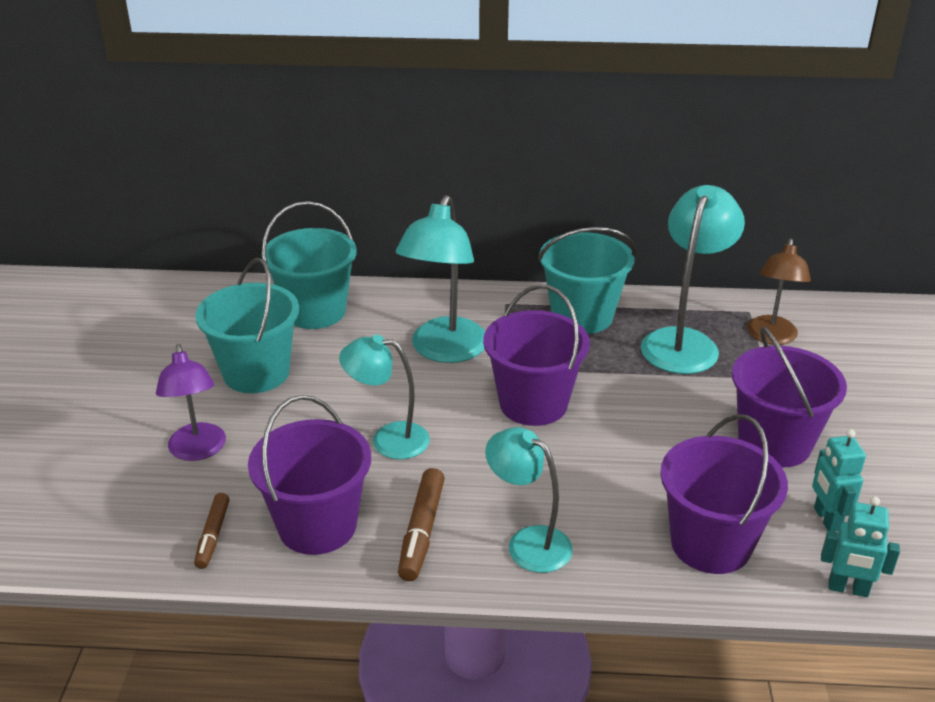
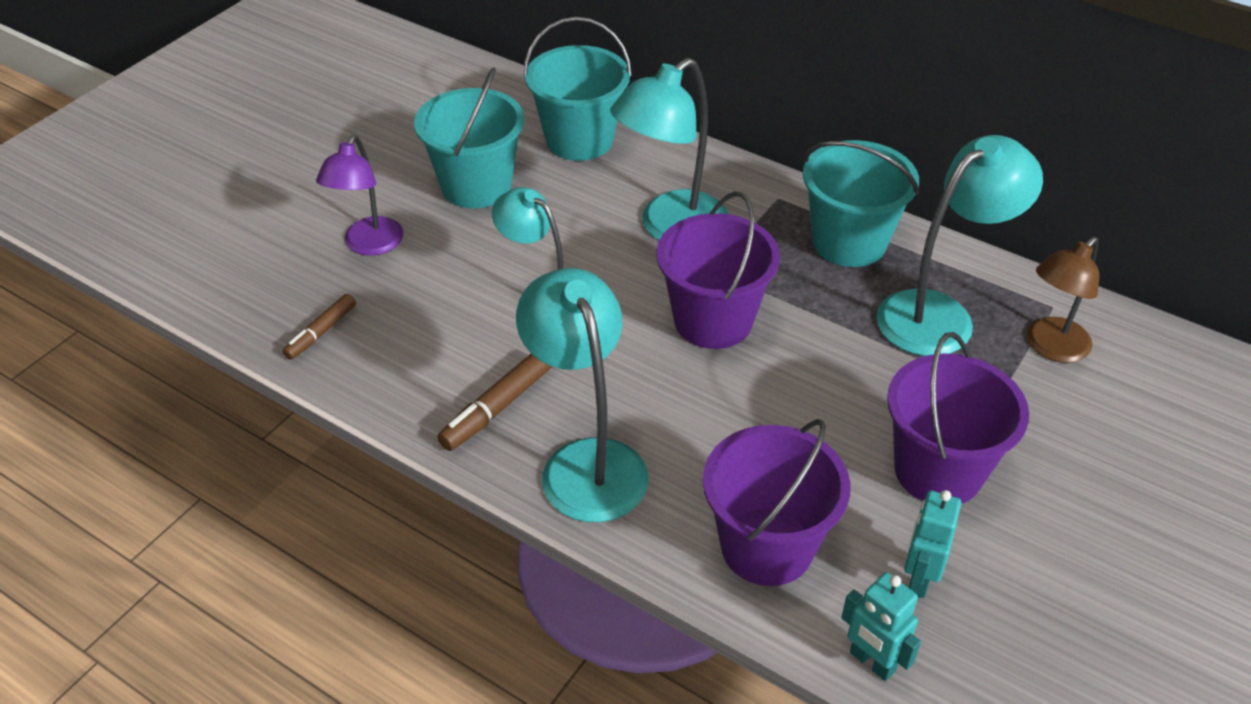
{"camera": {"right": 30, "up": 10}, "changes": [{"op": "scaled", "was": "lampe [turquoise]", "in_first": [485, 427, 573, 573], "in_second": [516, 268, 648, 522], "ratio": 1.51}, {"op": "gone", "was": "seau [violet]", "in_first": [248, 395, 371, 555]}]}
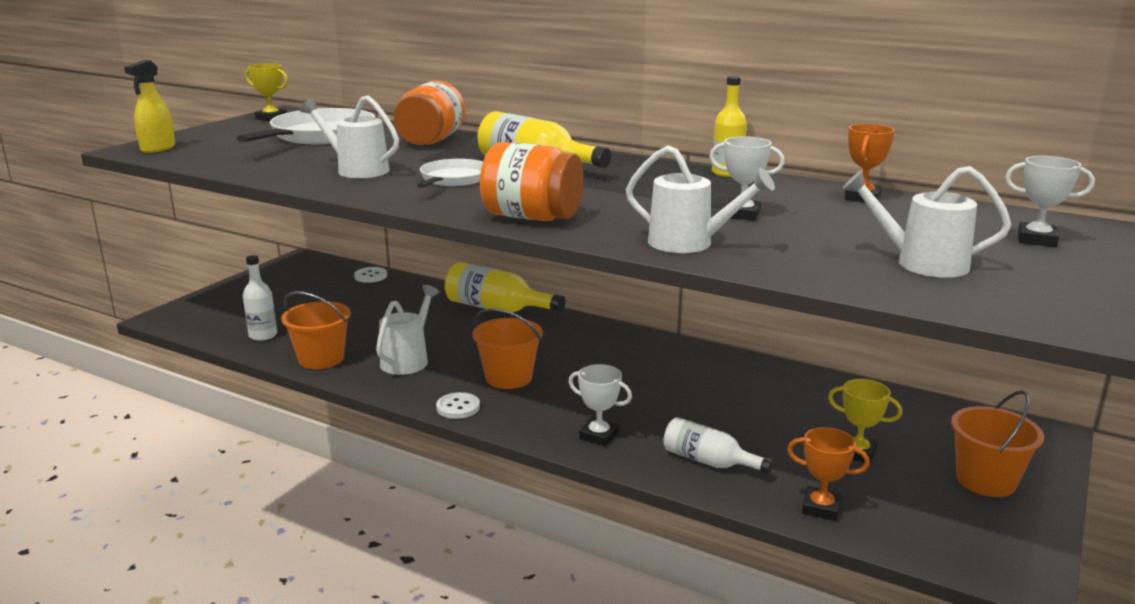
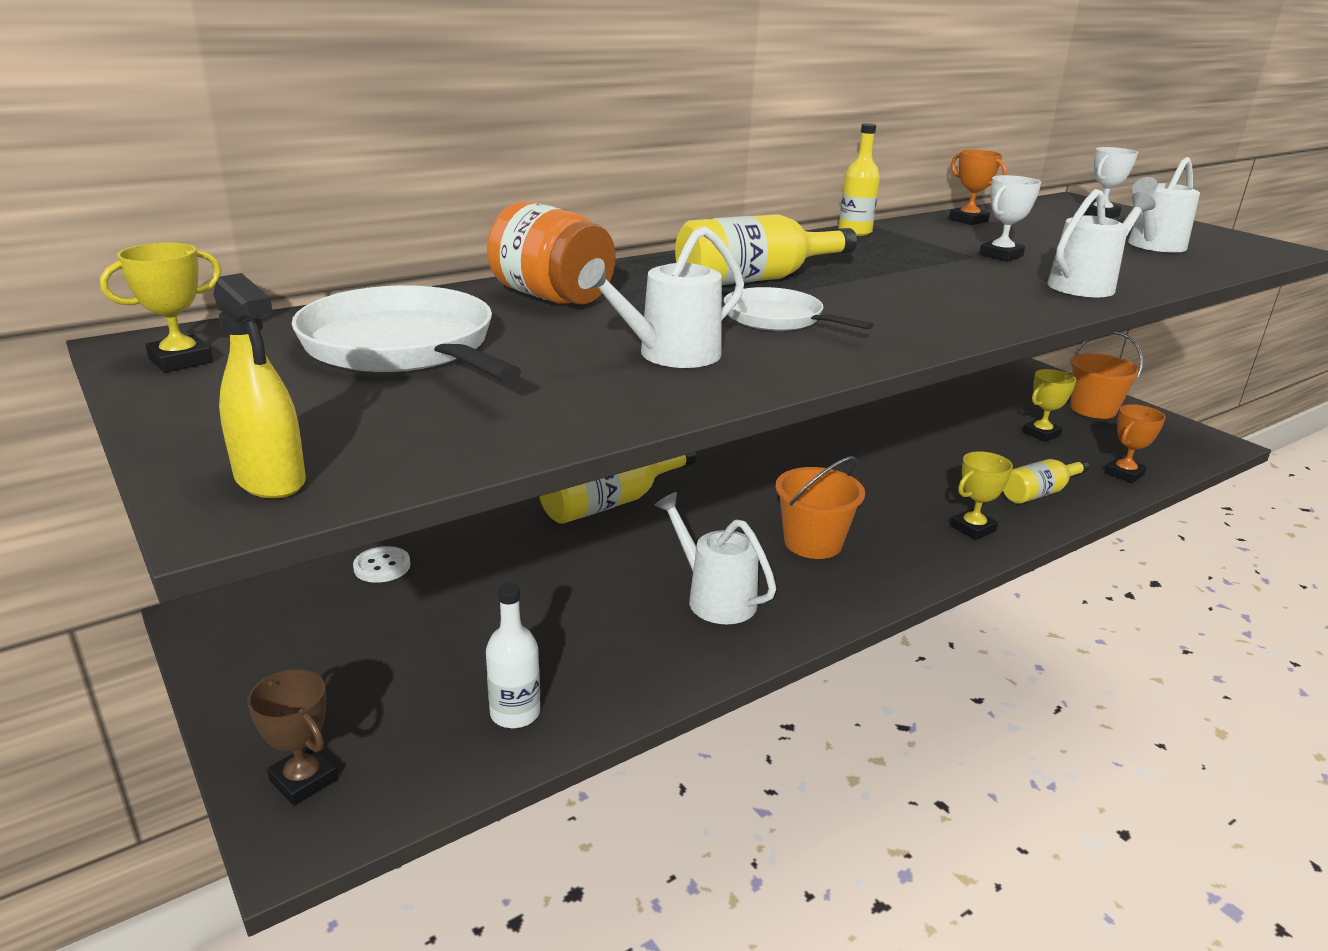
{"camera": {"right": -65, "up": 5}, "changes": [{"op": "new", "now": "trophée [marron]", "in_second": [247, 669, 338, 806]}, {"op": "repainted", "was": "trophée [blanc]", "now": "trophée [jaune]", "in_first": [568, 364, 632, 446], "in_second": [950, 451, 1013, 540]}, {"op": "repainted", "was": "bouteille [blanc]", "now": "bouteille [jaune]", "in_first": [663, 417, 774, 474], "in_second": [1003, 459, 1089, 504]}, {"op": "gone", "was": "seau [orange]", "in_first": [281, 291, 351, 369]}, {"op": "gone", "was": "bouton [blanc]", "in_first": [436, 392, 480, 419]}, {"op": "gone", "was": "bocal [orange]", "in_first": [480, 142, 584, 221]}]}
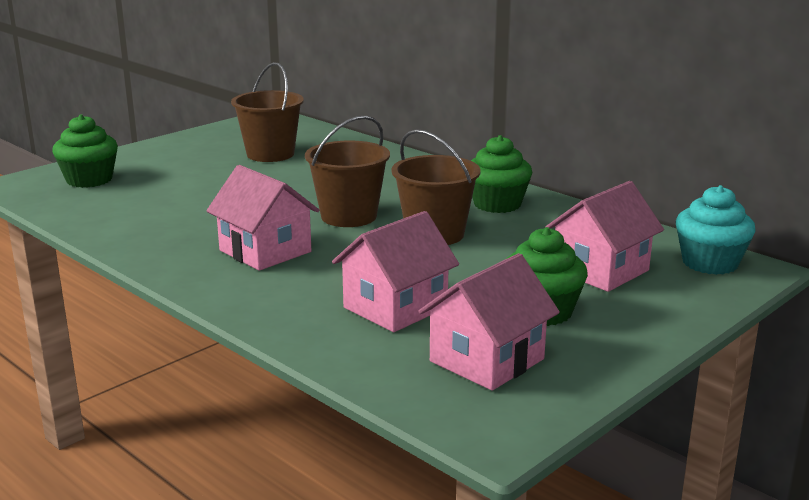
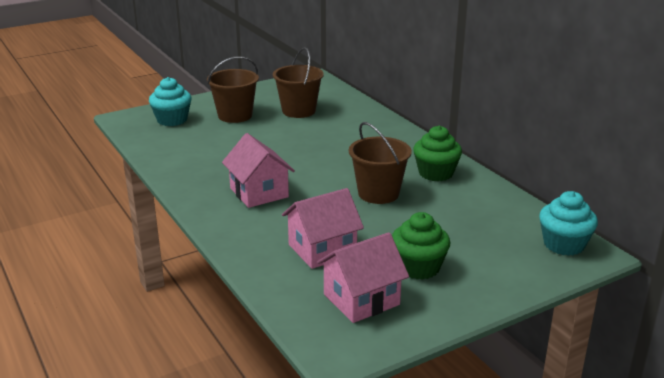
{"camera": {"right": 15, "up": 5}, "changes": [{"op": "repainted", "was": "muffin [vert]", "now": "muffin [turquoise]", "in_first": [52, 114, 118, 188], "in_second": [149, 77, 192, 126]}, {"op": "shifted", "was": "seau [marron]", "in_first": [305, 115, 390, 227], "in_second": [207, 56, 259, 123]}, {"op": "gone", "was": "maison [rose]", "in_first": [546, 181, 664, 292]}]}
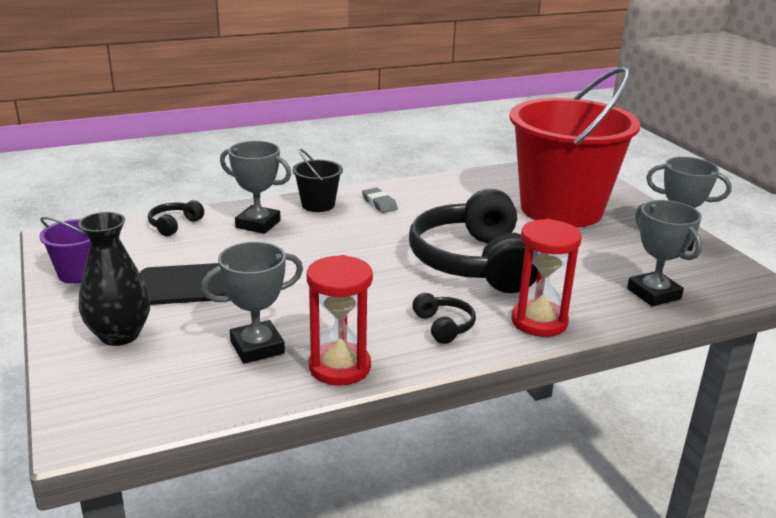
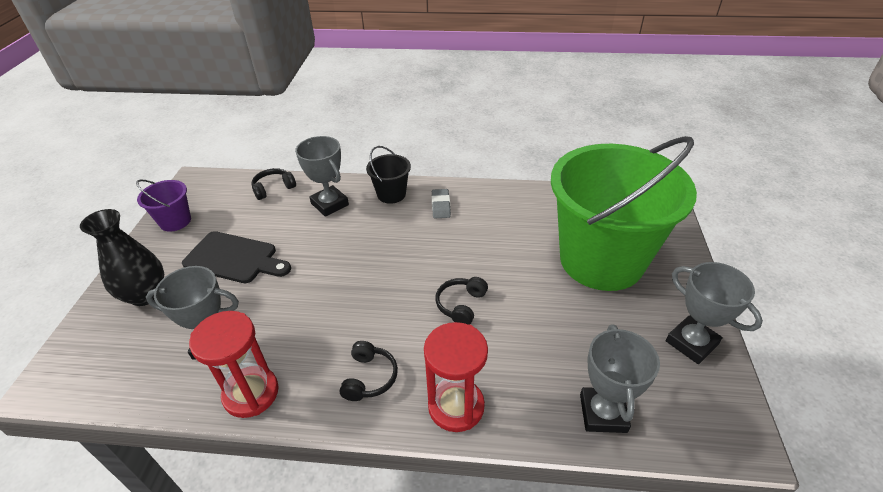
{"camera": {"right": 30, "up": 15}, "changes": [{"op": "scaled", "was": "casque audio [noir]", "in_first": [409, 189, 538, 293], "in_second": [435, 277, 488, 324], "ratio": 0.41}, {"op": "repainted", "was": "seau [rouge]", "now": "seau [vert]", "in_first": [510, 67, 640, 228], "in_second": [551, 136, 697, 291]}]}
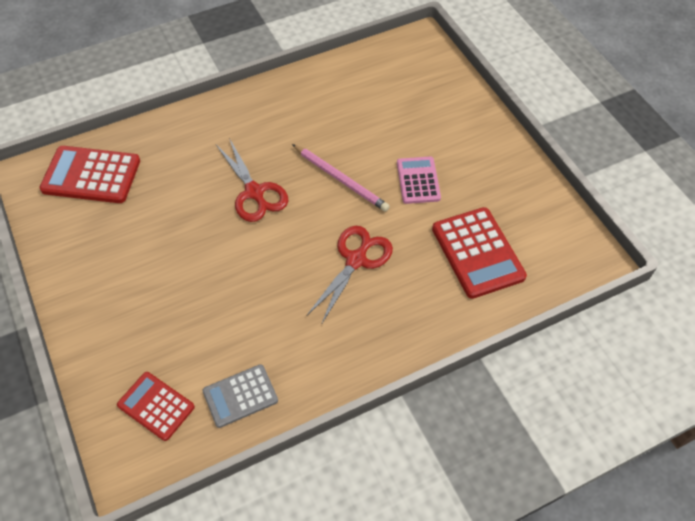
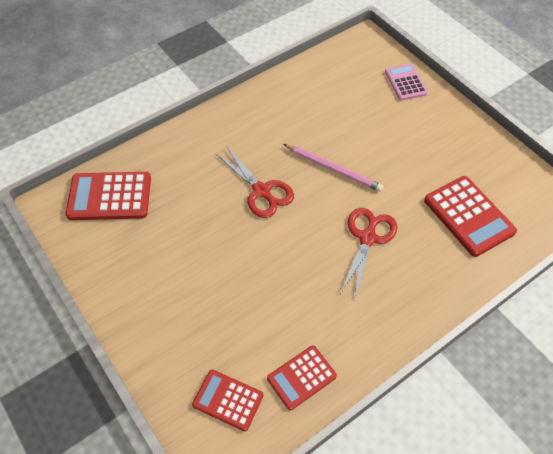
{"camera": {"right": -10, "up": 0}, "changes": [{"op": "repainted", "was": "calculatrice [gris]", "now": "calculatrice [rouge]", "in_first": [202, 364, 278, 428], "in_second": [267, 346, 337, 410]}, {"op": "shifted", "was": "calculatrice [rose]", "in_first": [397, 157, 441, 204], "in_second": [385, 64, 428, 101]}]}
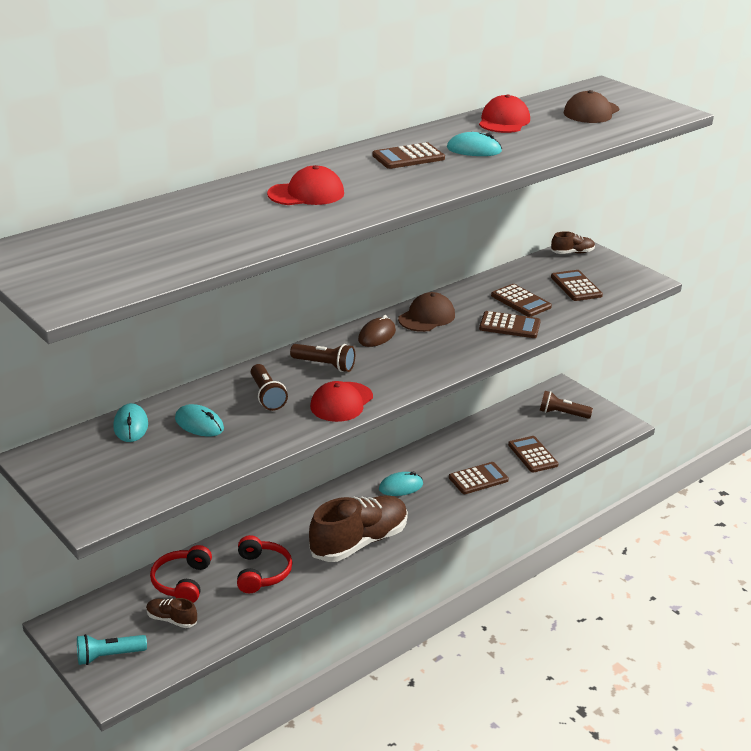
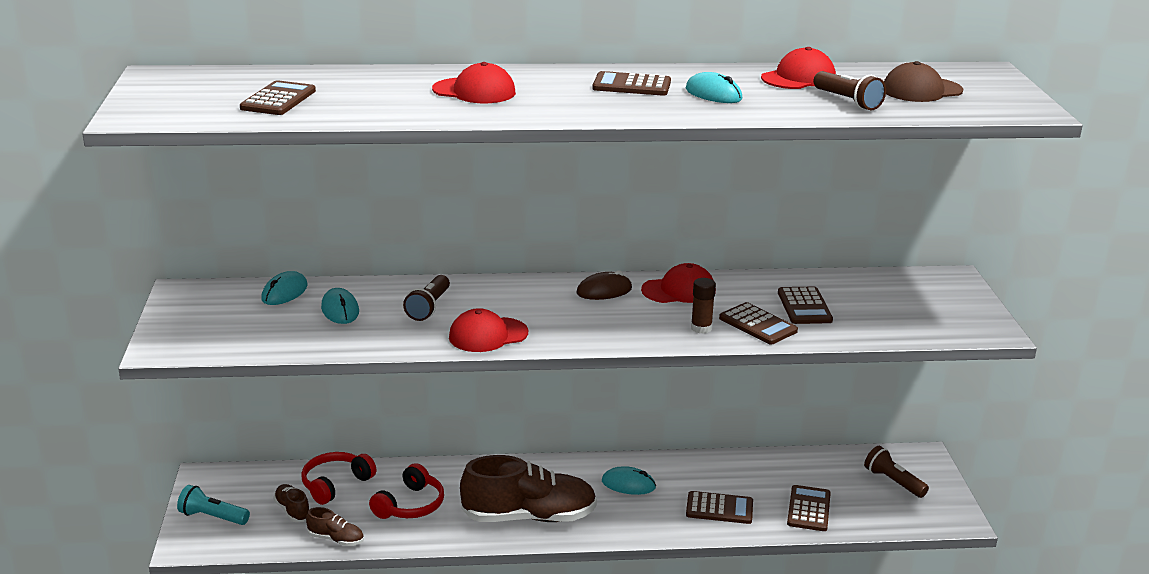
{"camera": {"right": 35, "up": -5}, "changes": [{"op": "shifted", "was": "calculatrice [marron]", "in_first": [551, 270, 603, 301], "in_second": [240, 80, 316, 115]}, {"op": "shifted", "was": "chaussure [marron]", "in_first": [551, 231, 595, 254], "in_second": [306, 507, 364, 546]}, {"op": "repainted", "was": "casquette [marron]", "now": "casquette [rouge]", "in_first": [398, 292, 455, 332], "in_second": [641, 263, 716, 303]}, {"op": "new", "now": "bâton de colle [marron]", "in_second": [691, 278, 716, 334]}, {"op": "shifted", "was": "lampe de poche [marron]", "in_first": [290, 344, 355, 372], "in_second": [814, 71, 886, 110]}]}
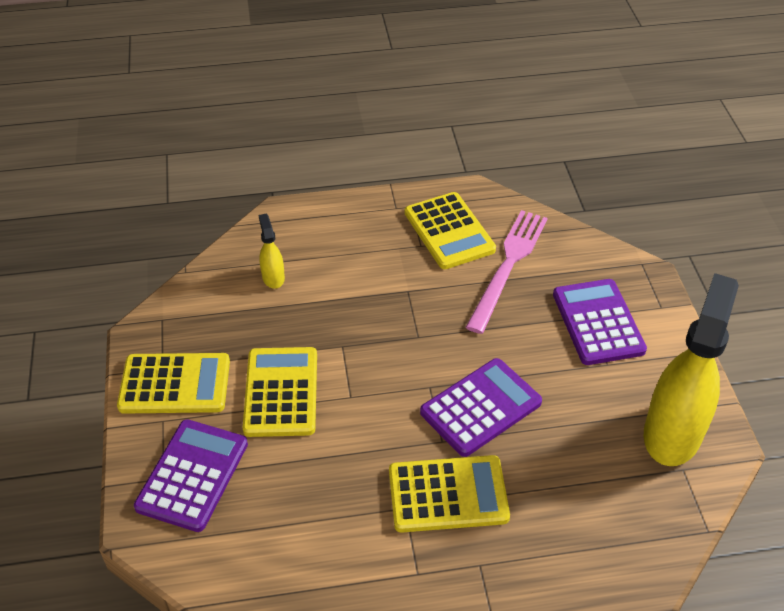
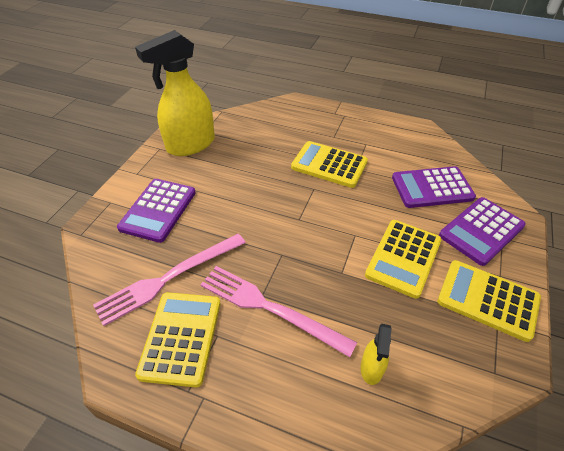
{"camera": {"right": -150, "up": 0}, "changes": [{"op": "new", "now": "fourchette [rose]", "in_second": [200, 266, 357, 357]}, {"op": "shifted", "was": "calculatrice [violet]", "in_first": [420, 358, 542, 457], "in_second": [392, 166, 476, 208]}]}
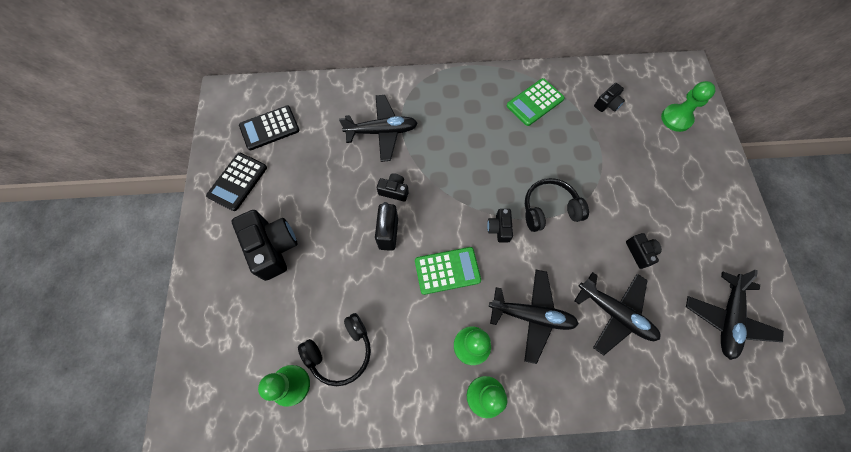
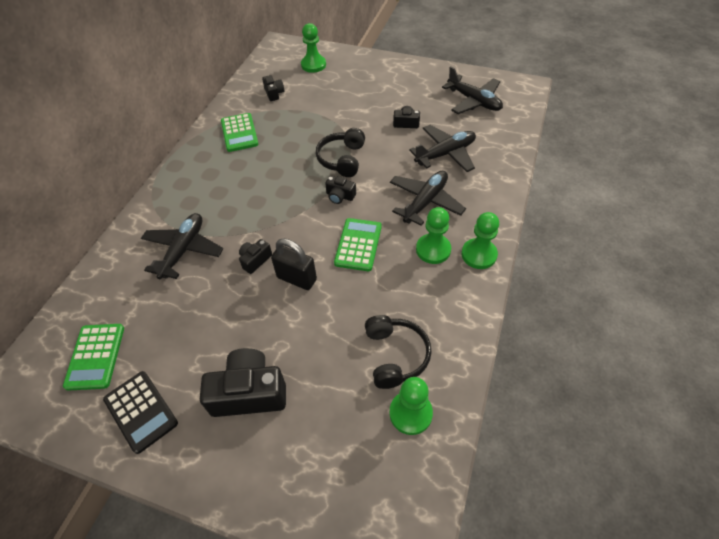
{"camera": {"right": -65, "up": -15}, "changes": [{"op": "repainted", "was": "calculatrice [noir]", "now": "calculatrice [vert]", "in_first": [239, 105, 300, 150], "in_second": [63, 324, 124, 391]}]}
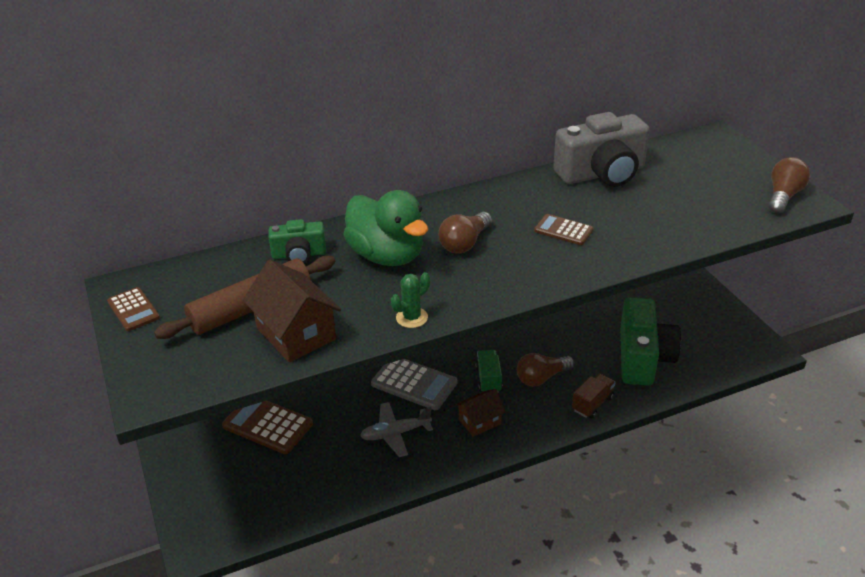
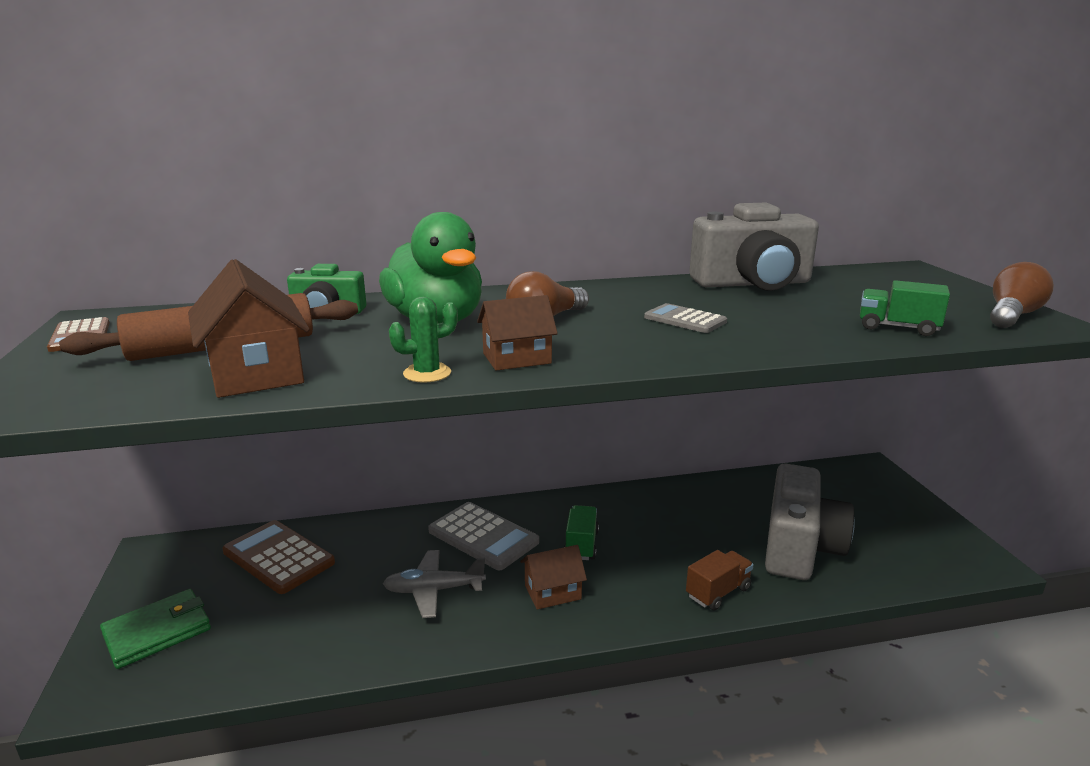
{"camera": {"right": 10, "up": -15}, "changes": [{"op": "new", "now": "portefeuille [vert]", "in_second": [100, 589, 211, 669]}, {"op": "new", "now": "maison [marron]", "in_second": [477, 295, 558, 371]}, {"op": "repainted", "was": "calculatrice [marron]", "now": "calculatrice [gris]", "in_first": [534, 214, 593, 245], "in_second": [644, 303, 727, 333]}, {"op": "repainted", "was": "appareil photo [vert]", "now": "appareil photo [gris]", "in_first": [620, 297, 681, 385], "in_second": [765, 463, 855, 580]}, {"op": "new", "now": "camion [vert]", "in_second": [860, 280, 950, 336]}, {"op": "gone", "was": "ampoule [marron]", "in_first": [517, 353, 574, 387]}]}
